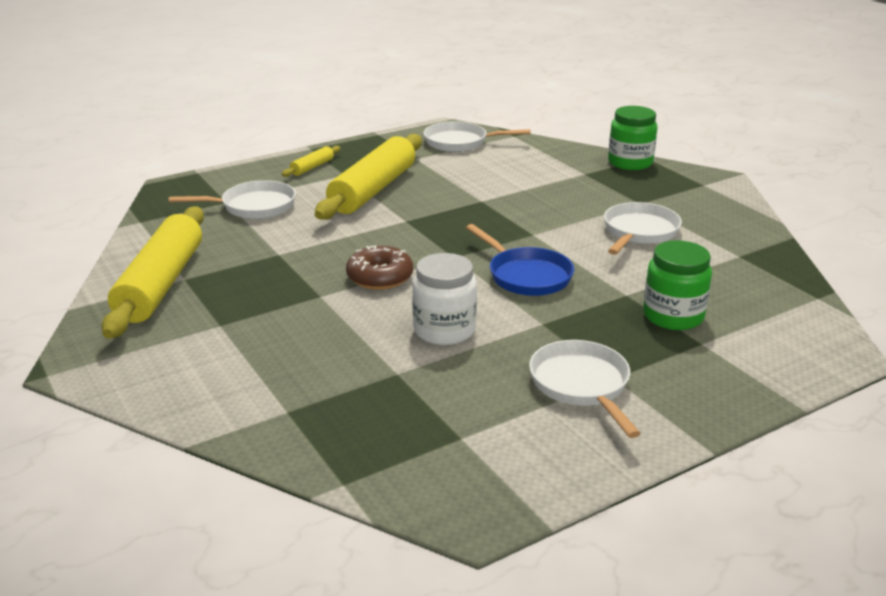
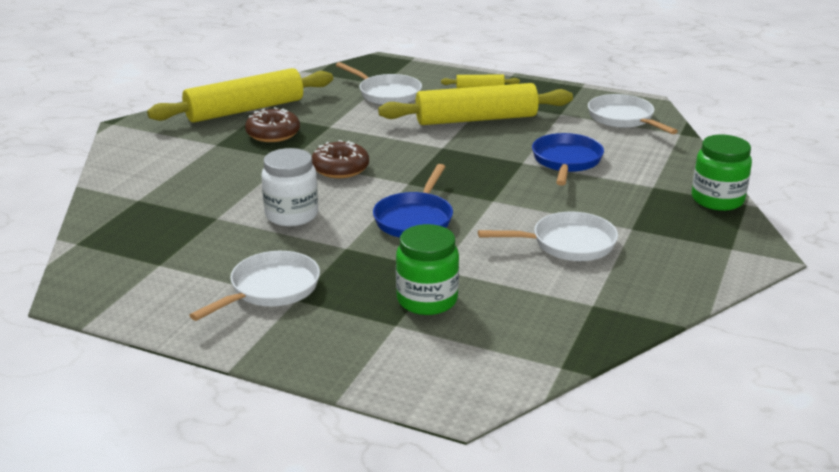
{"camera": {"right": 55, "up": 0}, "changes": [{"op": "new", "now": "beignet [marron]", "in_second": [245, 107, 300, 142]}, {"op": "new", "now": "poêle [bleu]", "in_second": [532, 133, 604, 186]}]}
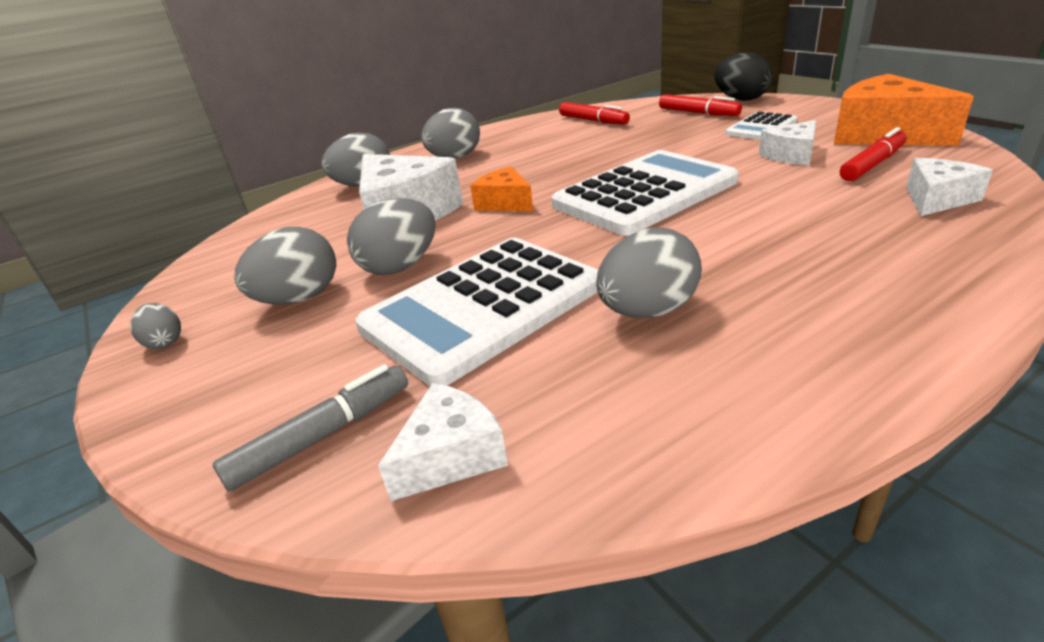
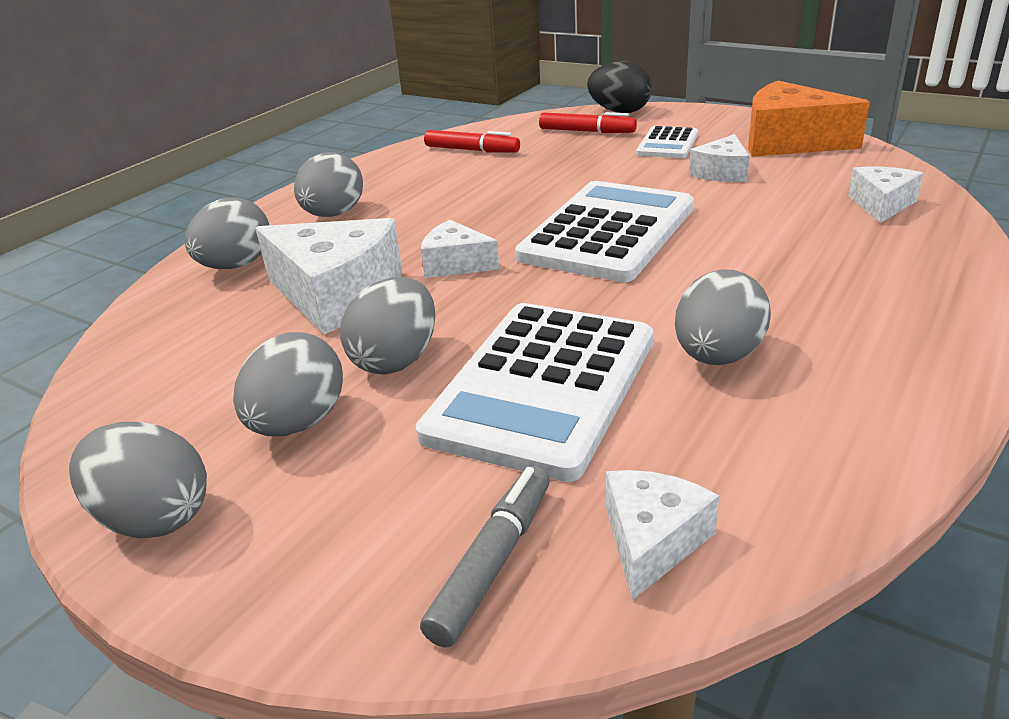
{"camera": {"right": -25, "up": 0}, "changes": [{"op": "scaled", "was": "œuf [gris]", "in_first": [130, 303, 181, 349], "in_second": [69, 422, 207, 538], "ratio": 1.85}, {"op": "repainted", "was": "fromage [orange]", "now": "fromage [blanc]", "in_first": [470, 166, 533, 211], "in_second": [421, 220, 500, 278]}, {"op": "gone", "was": "feutre [rouge]", "in_first": [840, 127, 907, 181]}]}
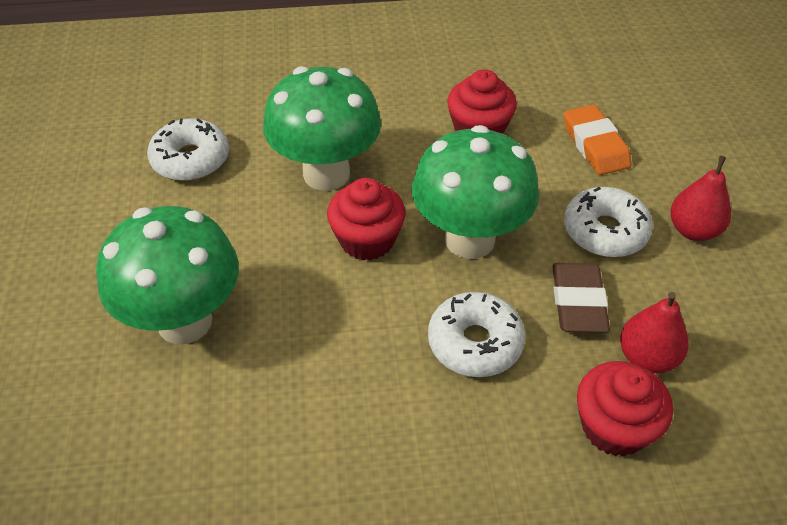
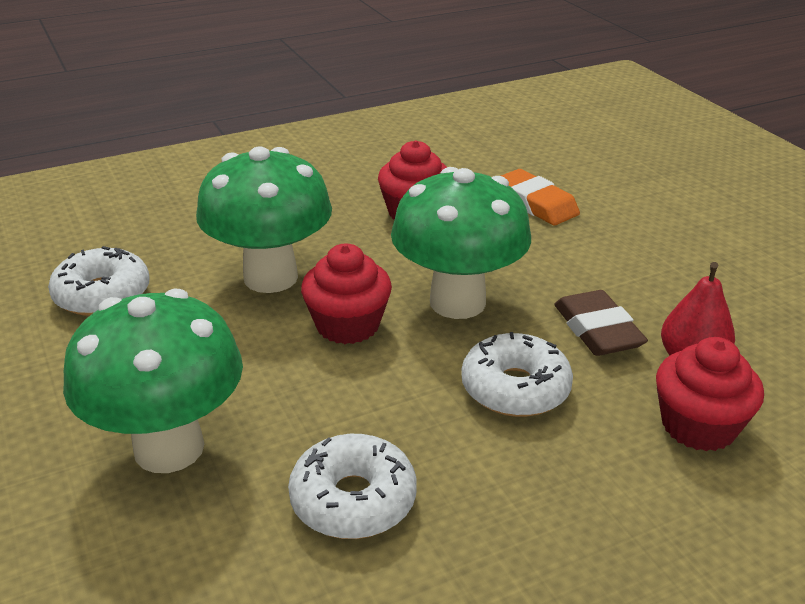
{"camera": {"right": -20, "up": -15}, "changes": [{"op": "shifted", "was": "beignet [blanc]", "in_first": [564, 187, 653, 257], "in_second": [288, 434, 417, 539]}, {"op": "gone", "was": "poire [rouge]", "in_first": [670, 156, 731, 241]}]}
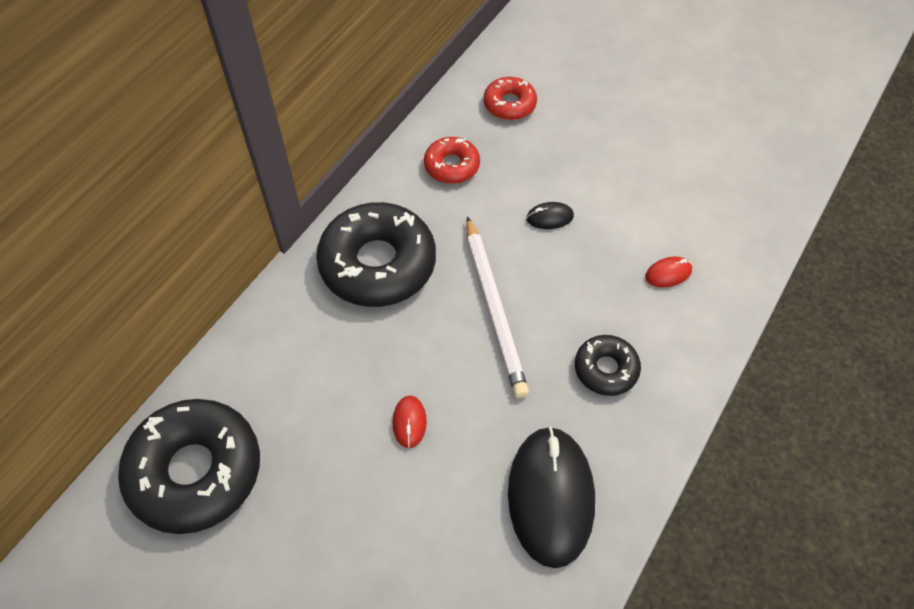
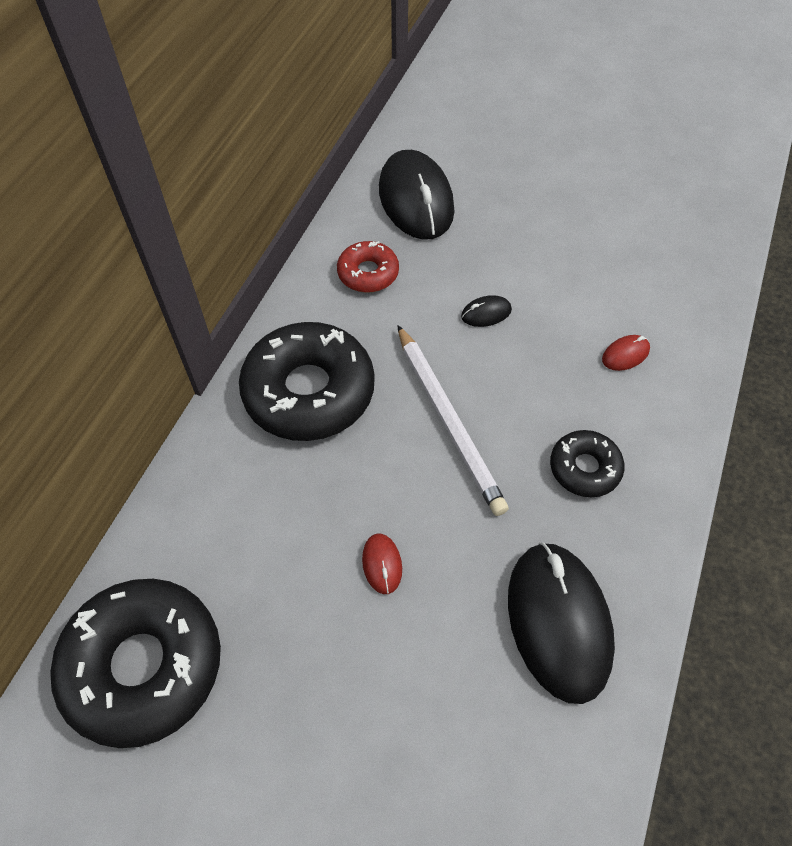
{"camera": {"right": -10, "up": 0}, "changes": [{"op": "swapped", "was": "beignet [rouge]", "now": "souris [noir]", "in_first": [484, 77, 537, 120], "in_second": [379, 150, 455, 240]}]}
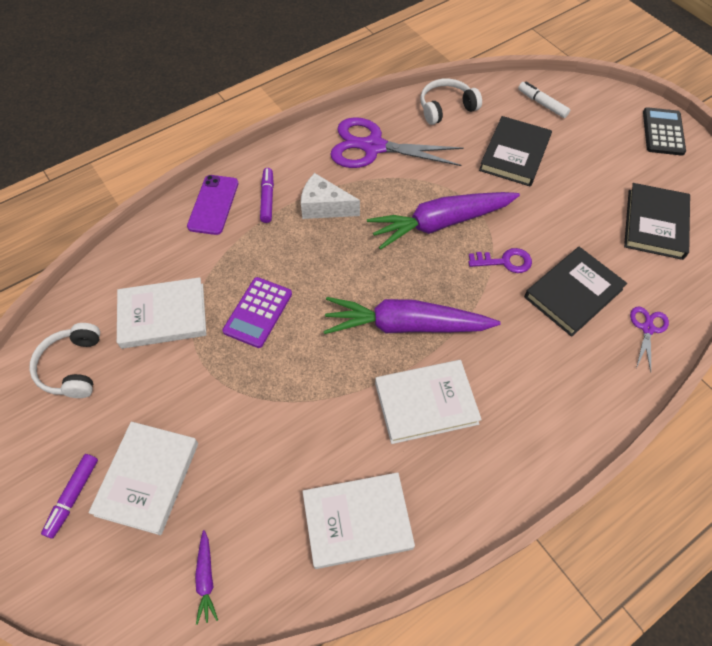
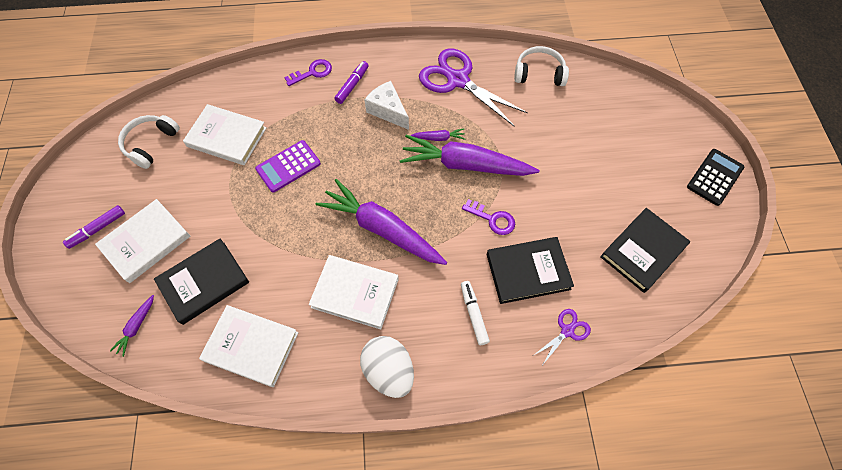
{"camera": {"right": 30, "up": 5}, "changes": [{"op": "shifted", "was": "livre [noir]", "in_first": [479, 116, 552, 187], "in_second": [154, 238, 249, 325]}, {"op": "swapped", "was": "téléphone [violet]", "now": "clé [violet]", "in_first": [187, 175, 238, 235], "in_second": [284, 59, 332, 86]}, {"op": "new", "now": "œuf [blanc]", "in_second": [360, 336, 414, 398]}, {"op": "new", "now": "carotte [violet]", "in_second": [410, 128, 465, 141]}, {"op": "shifted", "was": "feutre [blanc]", "in_first": [518, 82, 570, 118], "in_second": [461, 281, 490, 345]}]}
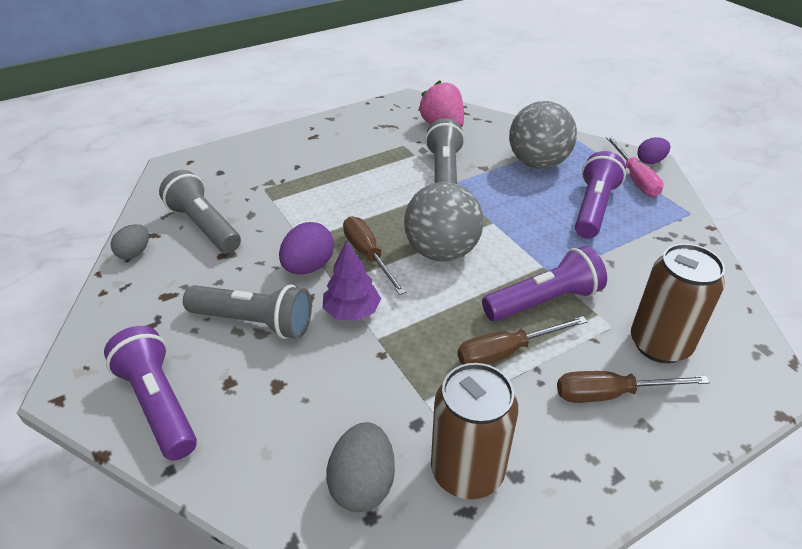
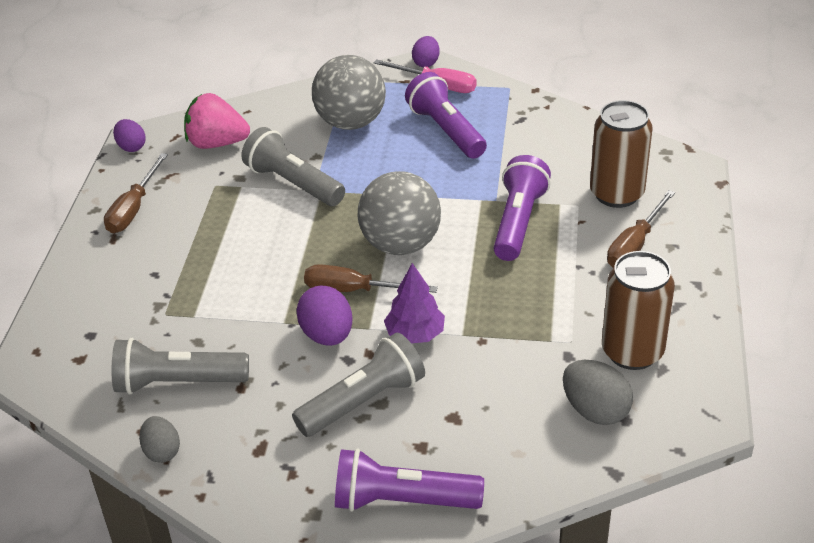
{"camera": {"right": -50, "up": 0}, "changes": [{"op": "shifted", "was": "tournevis [marron]", "in_first": [457, 316, 588, 365], "in_second": [104, 153, 168, 233]}, {"op": "new", "now": "œuf [violet]", "in_second": [113, 119, 146, 152]}]}
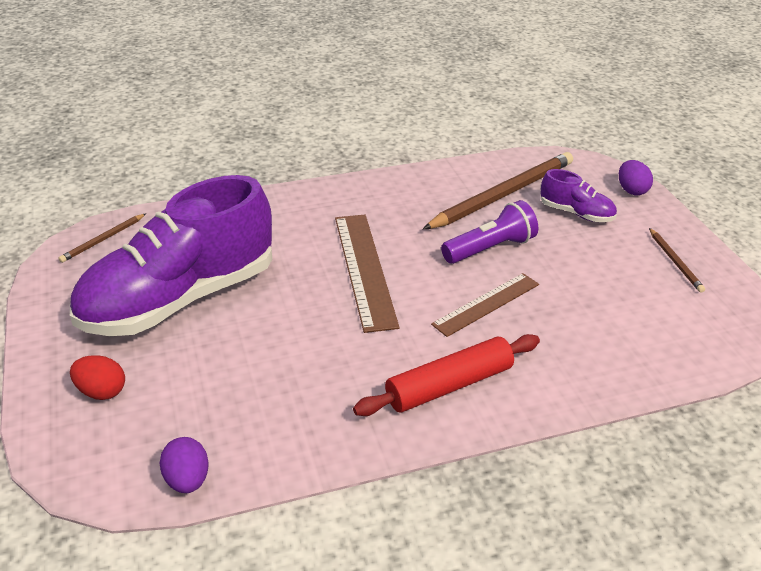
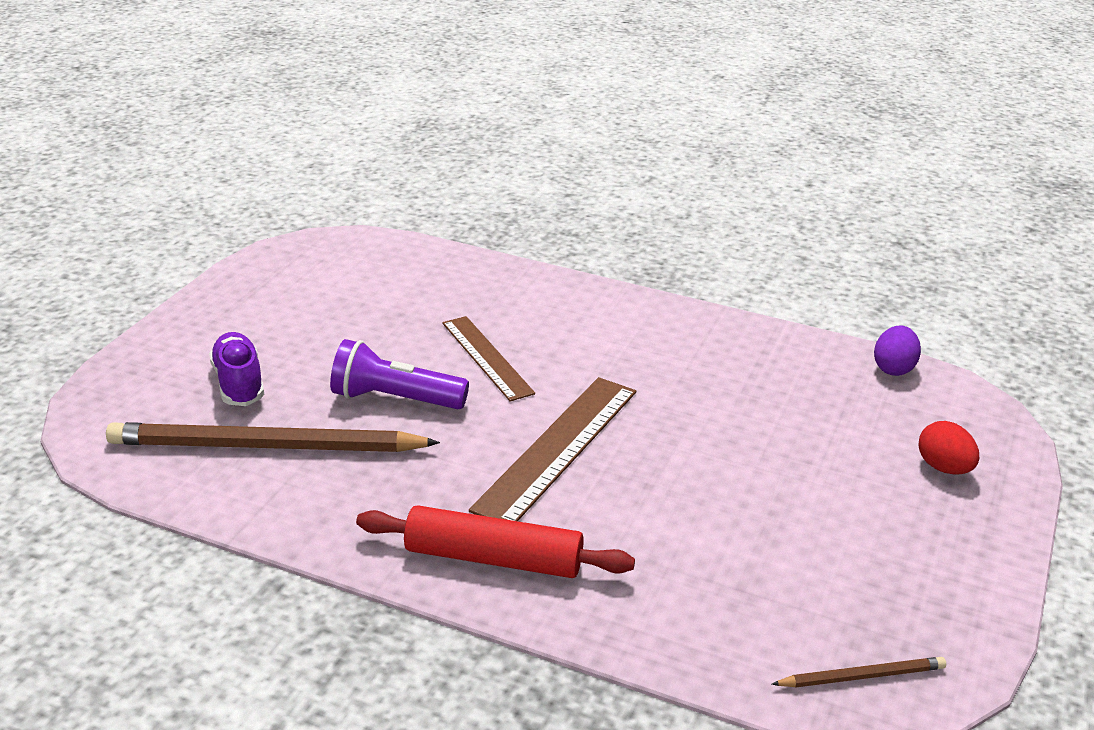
{"camera": {"right": -140, "up": -5}, "changes": [{"op": "shifted", "was": "rouleau à pâtisserie [rouge]", "in_first": [353, 334, 540, 416], "in_second": [356, 505, 635, 578]}, {"op": "rotated", "was": "règle [marron]", "in_first": [431, 273, 539, 337], "in_second": [442, 316, 535, 401], "clockwise": 60}, {"op": "gone", "was": "chaussure [violet]", "in_first": [70, 175, 272, 336]}, {"op": "gone", "was": "œuf [violet]", "in_first": [619, 160, 653, 195]}, {"op": "gone", "was": "crayon [marron]", "in_first": [649, 228, 705, 293]}]}
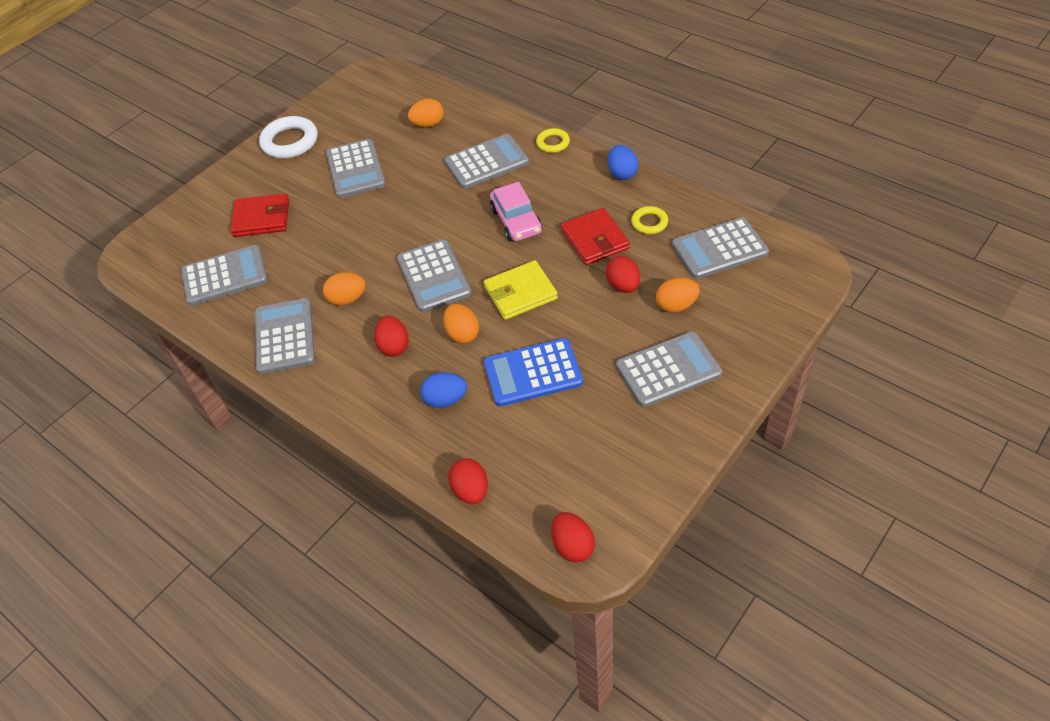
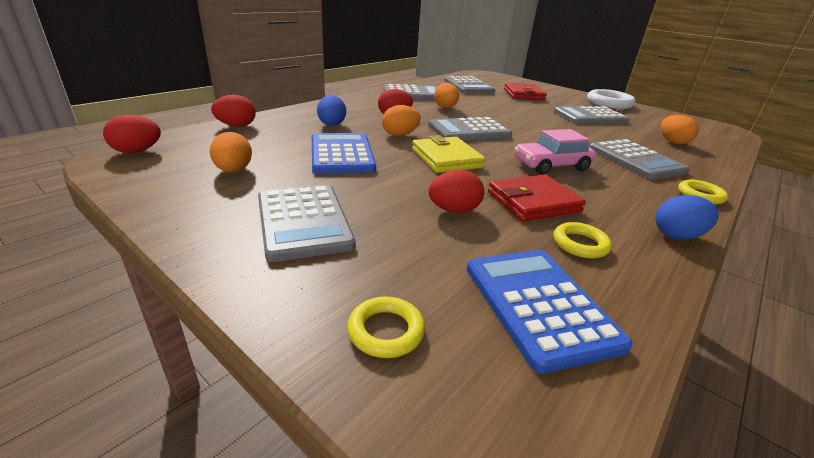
{"camera": {"right": 85, "up": -20}, "changes": [{"op": "shifted", "was": "œuf [orange]", "in_first": [656, 278, 700, 313], "in_second": [210, 132, 252, 172]}, {"op": "new", "now": "anneau [jaune]", "in_second": [347, 296, 425, 358]}, {"op": "repainted", "was": "calculatrice [gris]", "now": "calculatrice [bleu]", "in_first": [672, 217, 769, 279], "in_second": [467, 250, 633, 374]}]}
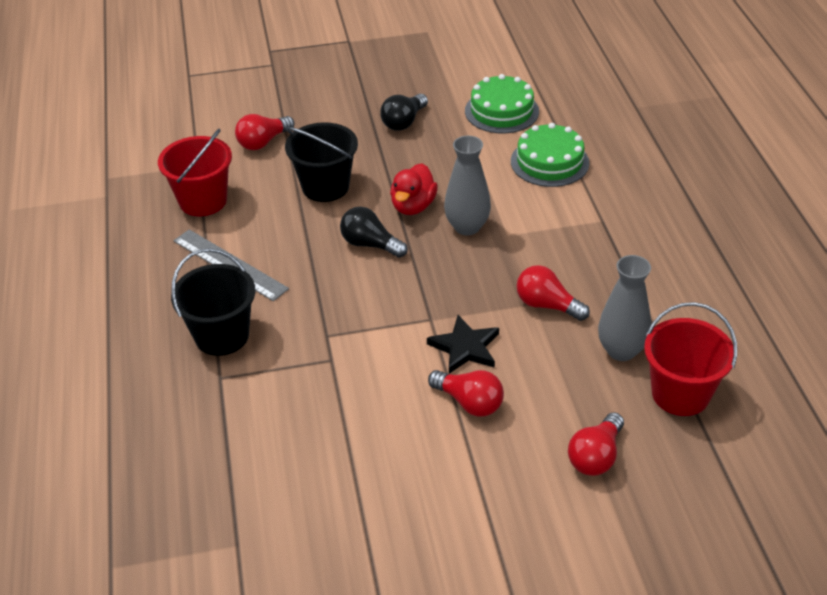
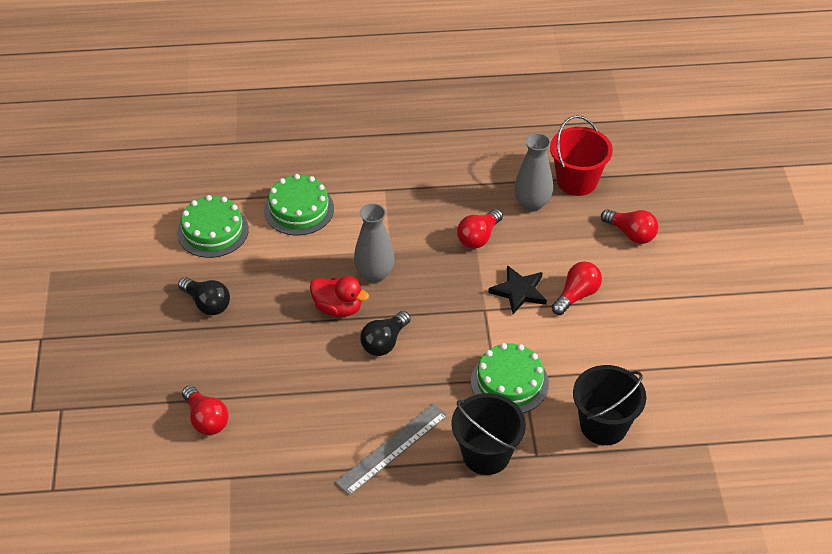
{"camera": {"right": -85, "up": 5}, "changes": [{"op": "new", "now": "gâteau [vert]", "in_second": [471, 343, 549, 413]}, {"op": "shifted", "was": "seau [noir]", "in_first": [285, 122, 358, 202], "in_second": [573, 365, 646, 445]}, {"op": "gone", "was": "seau [rouge]", "in_first": [158, 129, 232, 216]}]}
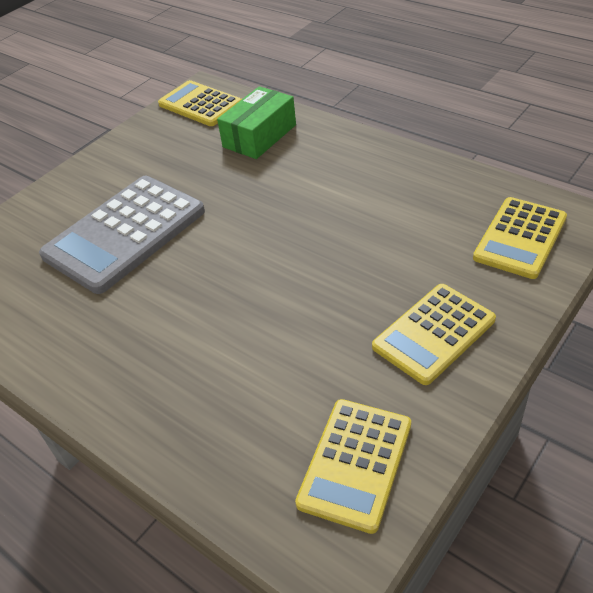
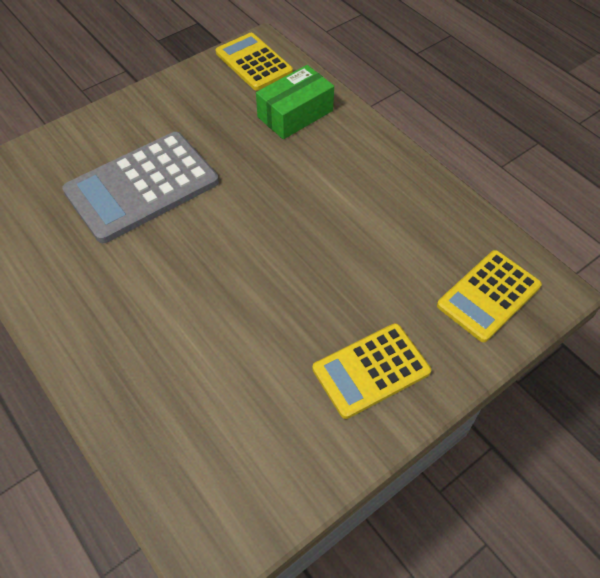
{"camera": {"right": 10, "up": 10}, "changes": [{"op": "gone", "was": "calculatrice [jaune]", "in_first": [295, 399, 411, 534]}]}
